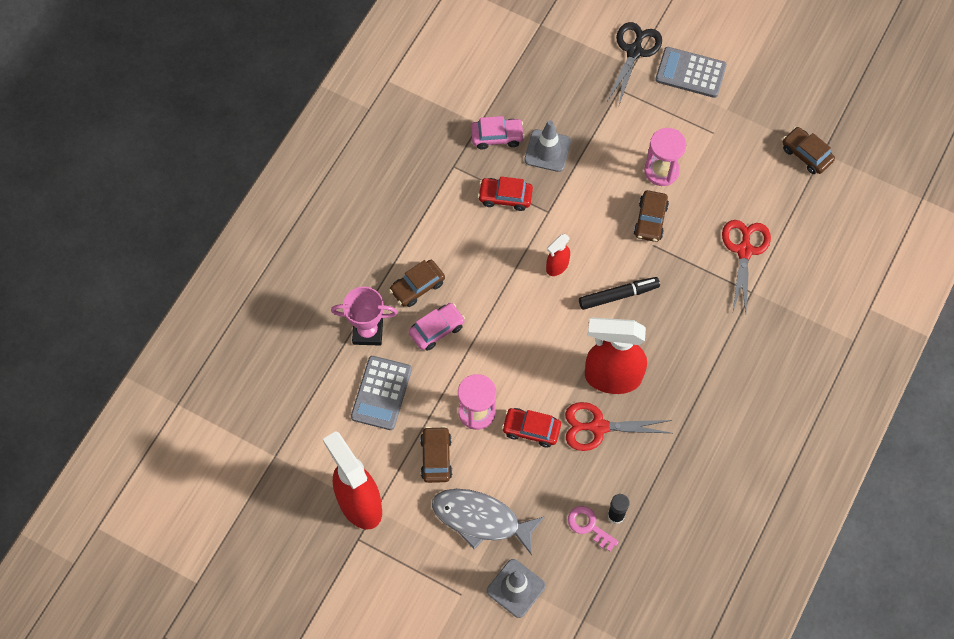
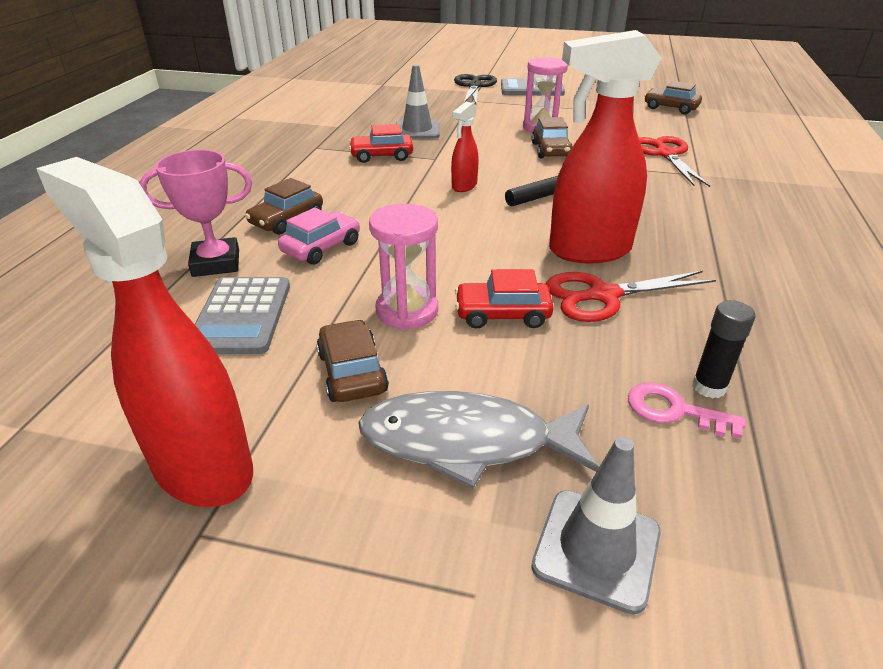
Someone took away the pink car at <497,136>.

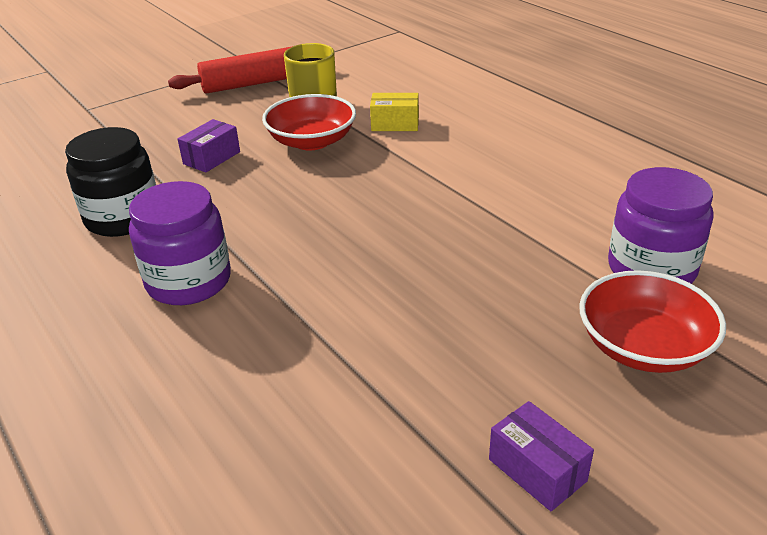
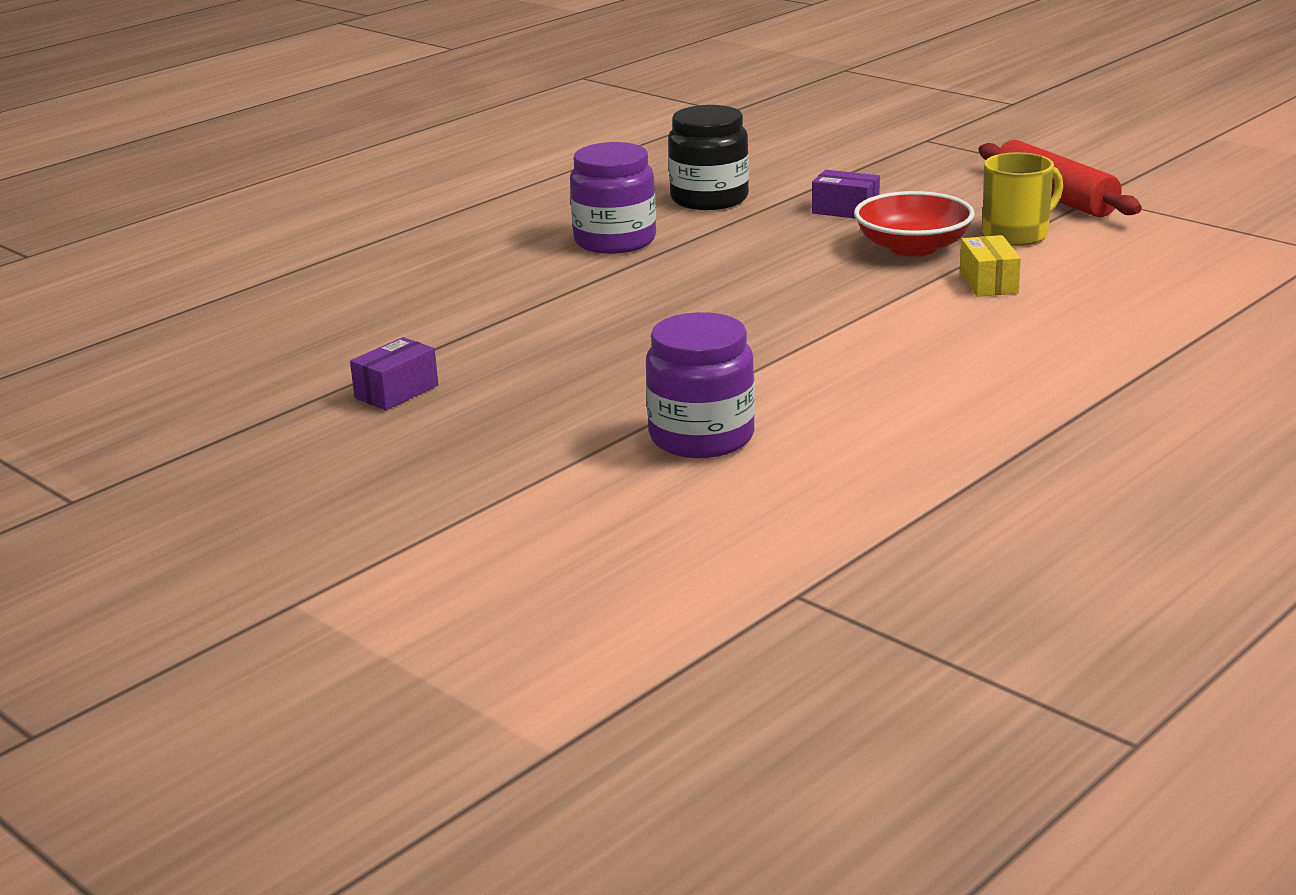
Someone took away the red bowl at <643,346>.

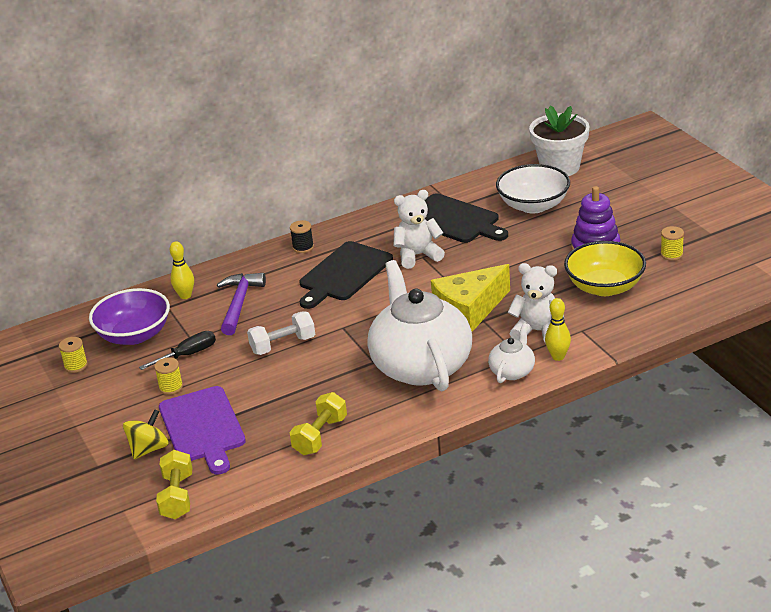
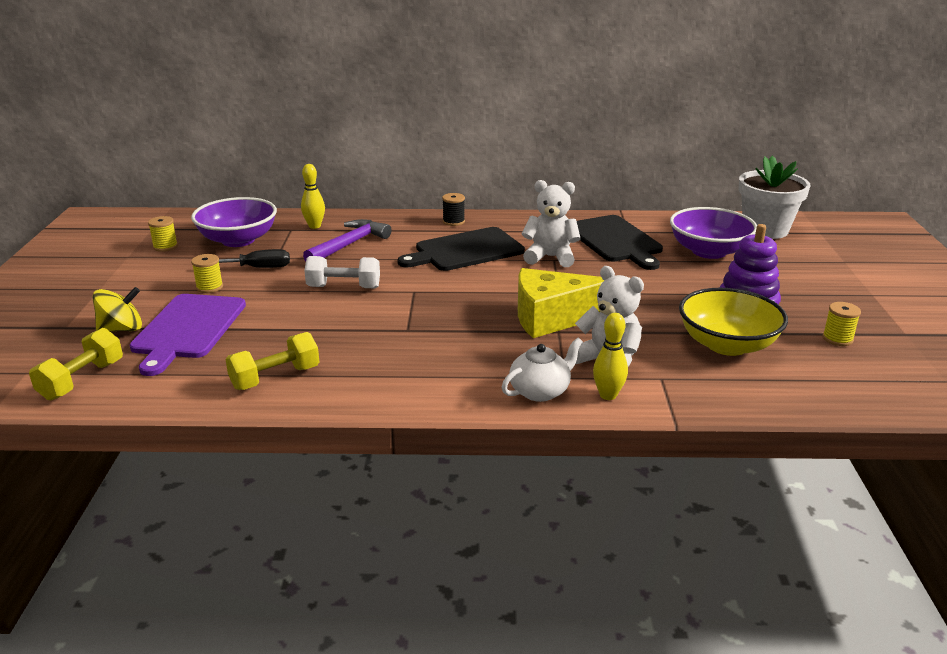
Someone repainted the white bowl at <533,205>, which became the purple bowl at <709,251>. Someone took away the white teapot at <421,366>.

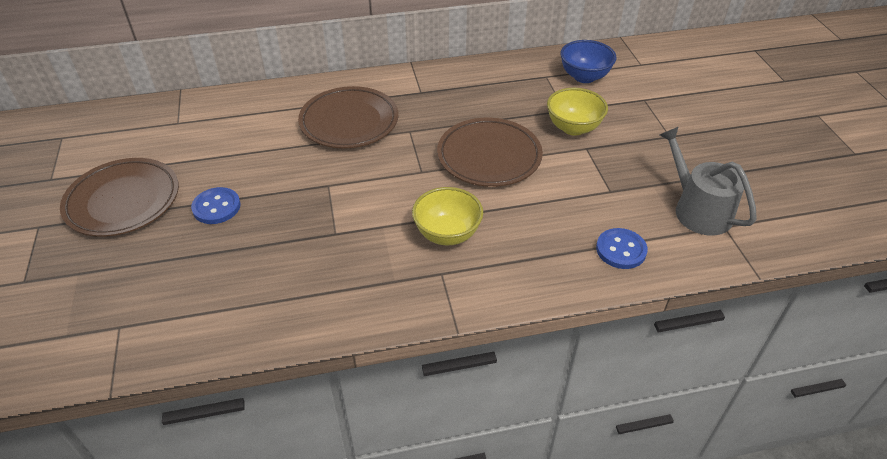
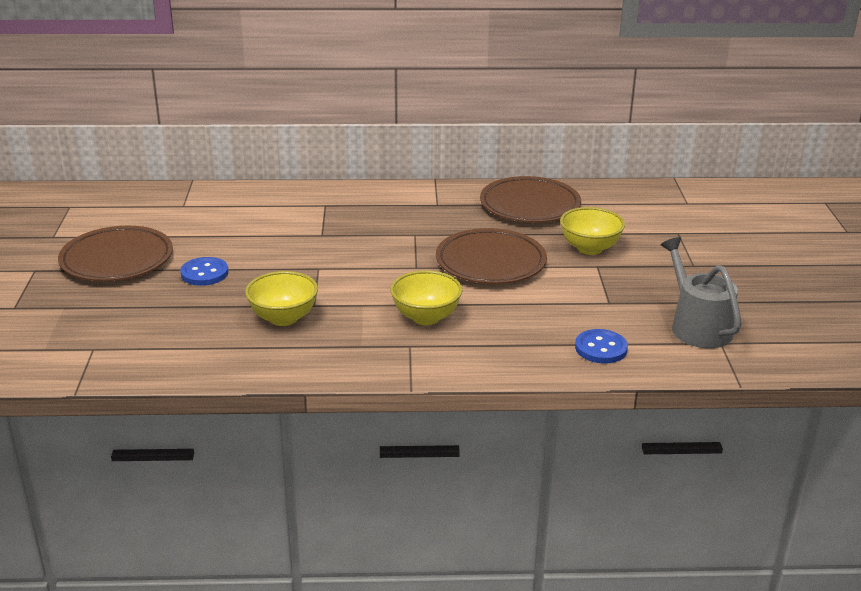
Someone took away the blue bowl at <584,77>. Someone carried the brown plate from <349,122> to <530,205>. Someone put down the yellow bowl at <283,318>.

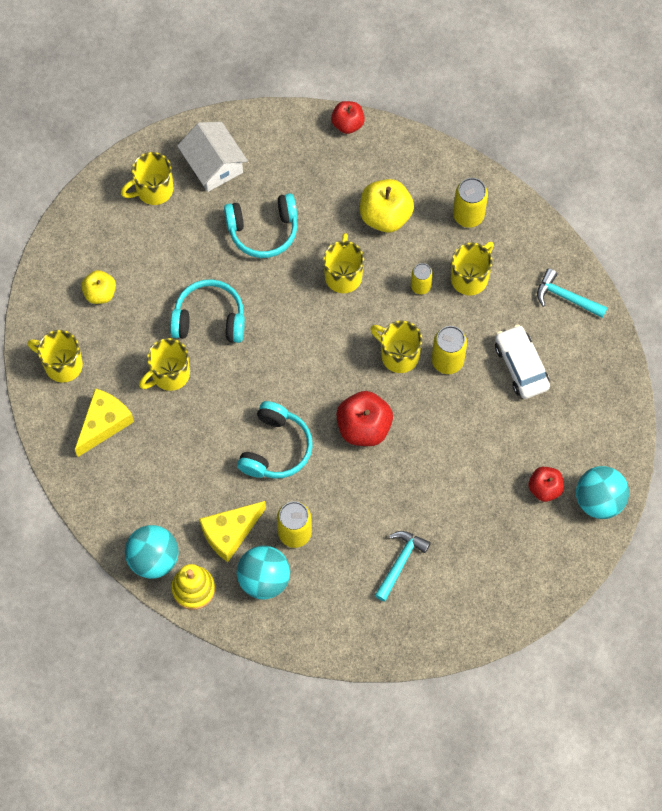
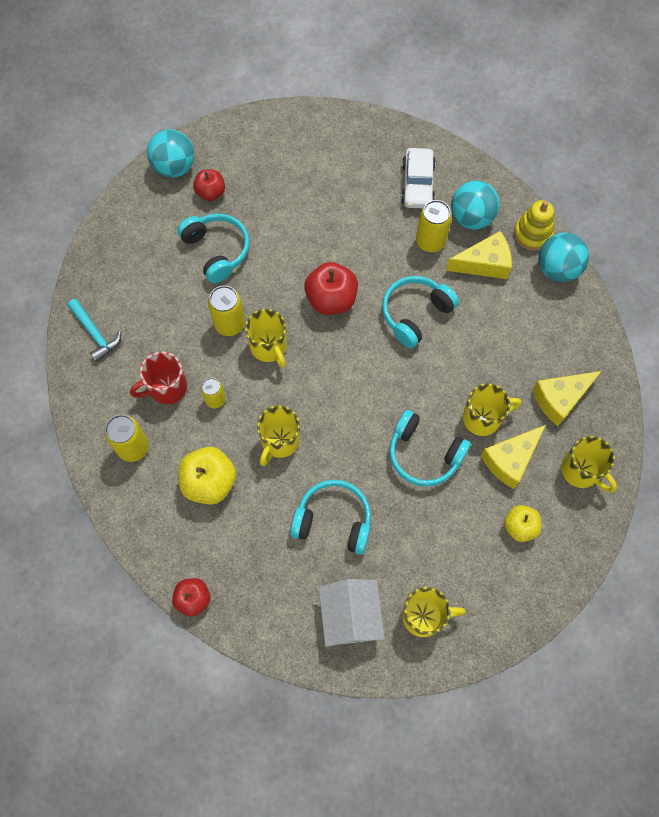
Someone repainted the yellow mug at <470,277>, which became the red mug at <167,388>. Someone carried the white car from <521,366> to <417,184>. Someone took away the turquoise hammer at <400,562>. Someone put down the turquoise headphones at <217,251>. Someone put down the yellow cheese at <510,460>.

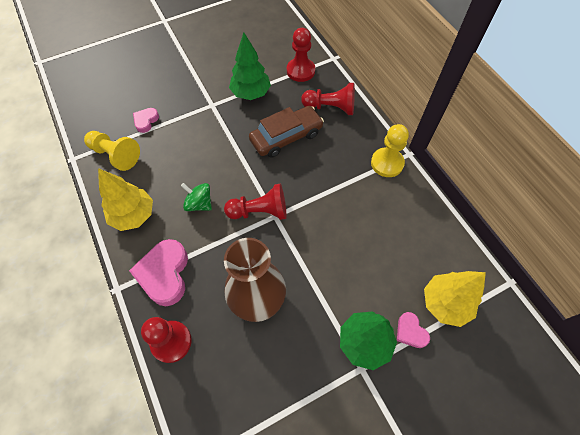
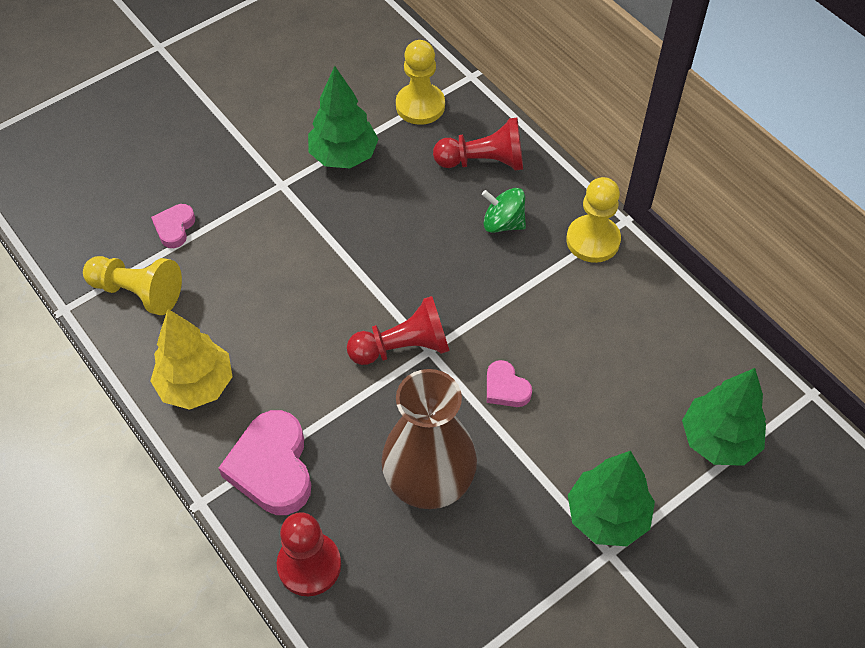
Someone repainted the red pawn at <300,71>, which became the yellow pawn at <420,105>. Someone took away the brown car at <286,137>. Someone carried the green spinning top from <199,204> to <503,223>. Someone repainted the yellow tree at <445,303>, which became the green tree at <718,440>. Someone carried the pink heart from <410,332> to <506,388>.

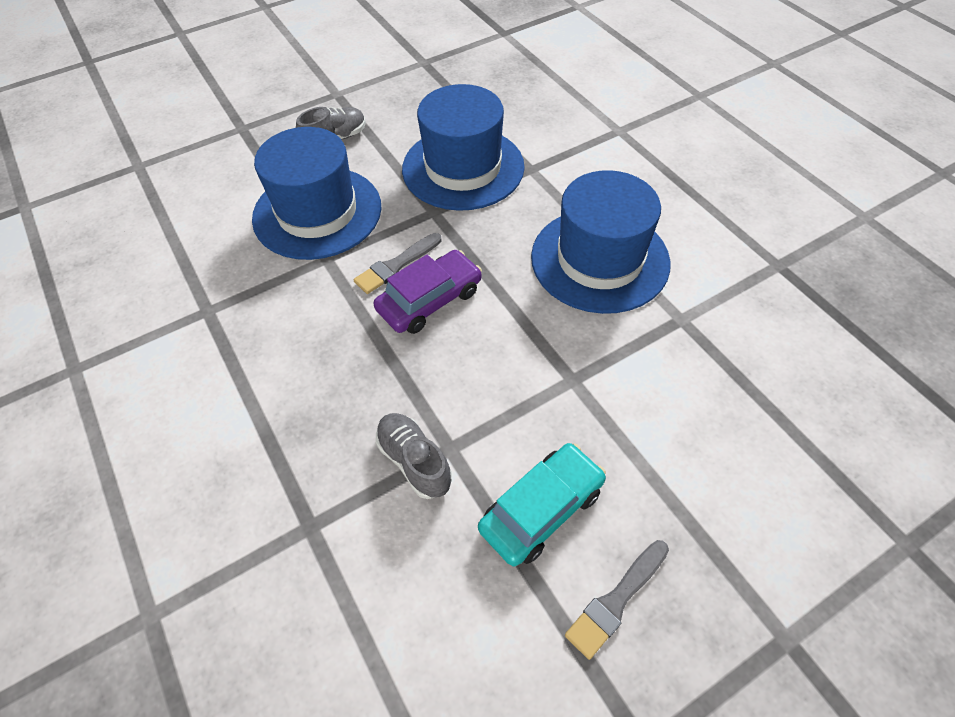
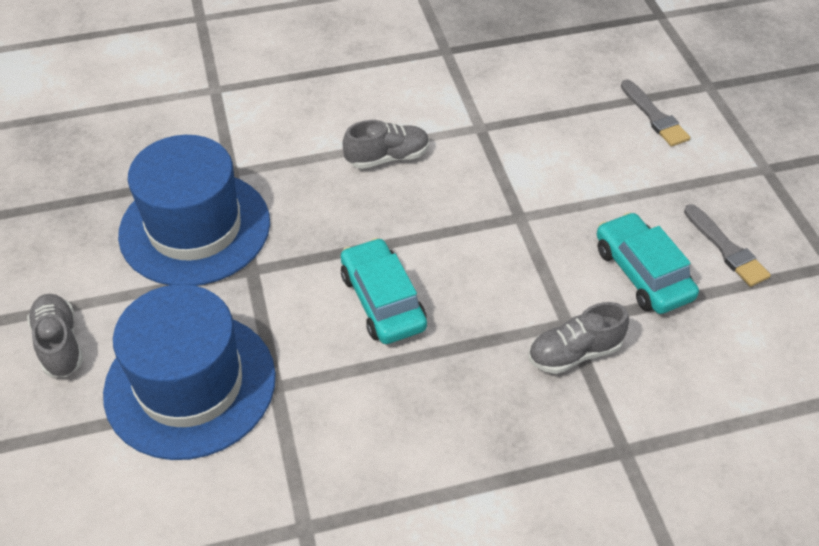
Someone swapped the blue hat at <600,259> for the grey shoe at <387,157>. Someone carried the grey brush from <396,265> to <654,116>. Someone repainted the purple car at <430,300>, which became the turquoise car at <383,300>.

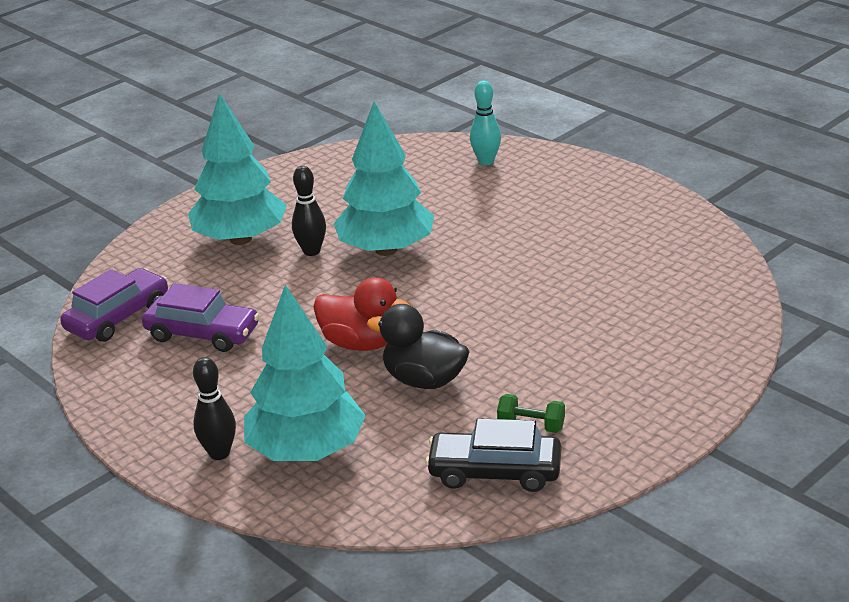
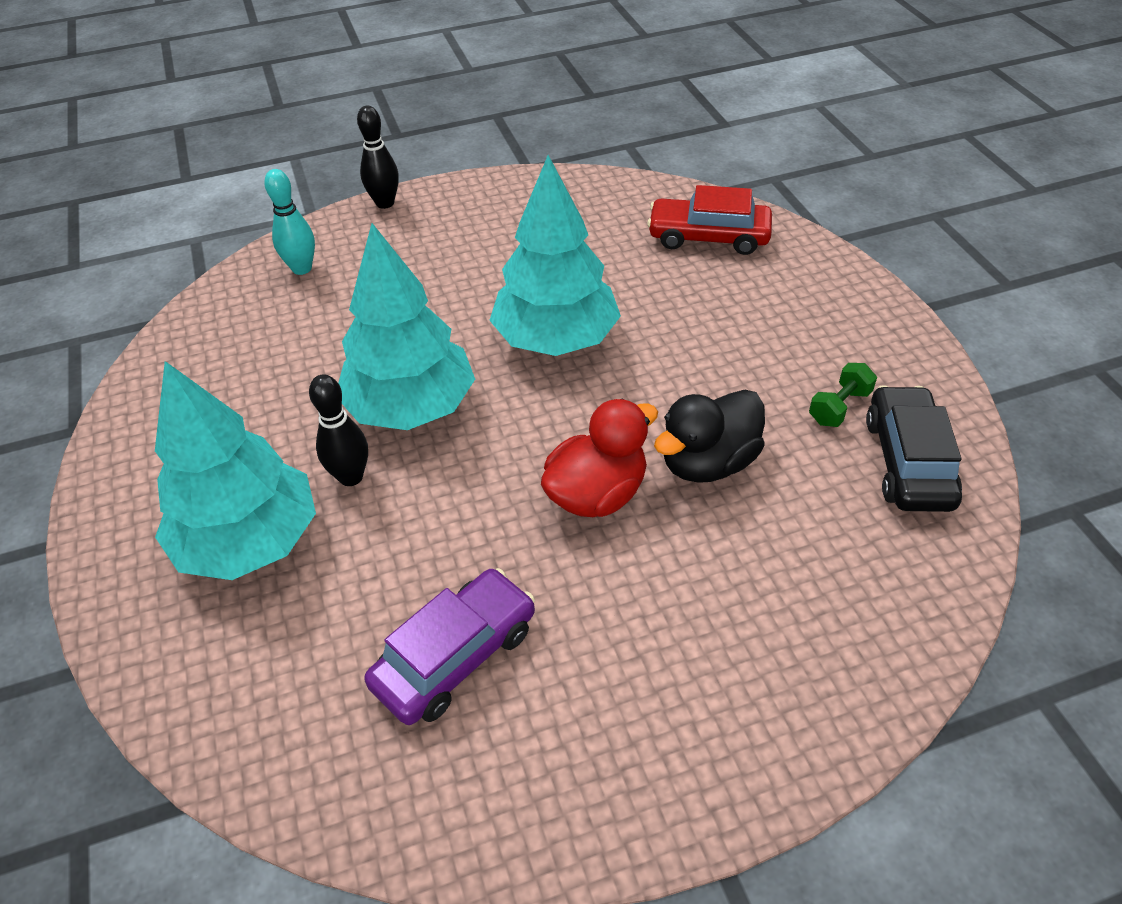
Someone took away the purple car at <118,317>. Someone carried the turquoise tree from <306,451> to <556,340>. Someone carried the black bowling pin from <219,453> to <385,203>. Someone rotated the black car at <495,472> by 150 degrees clockwise. Someone put down the red car at <708,237>.

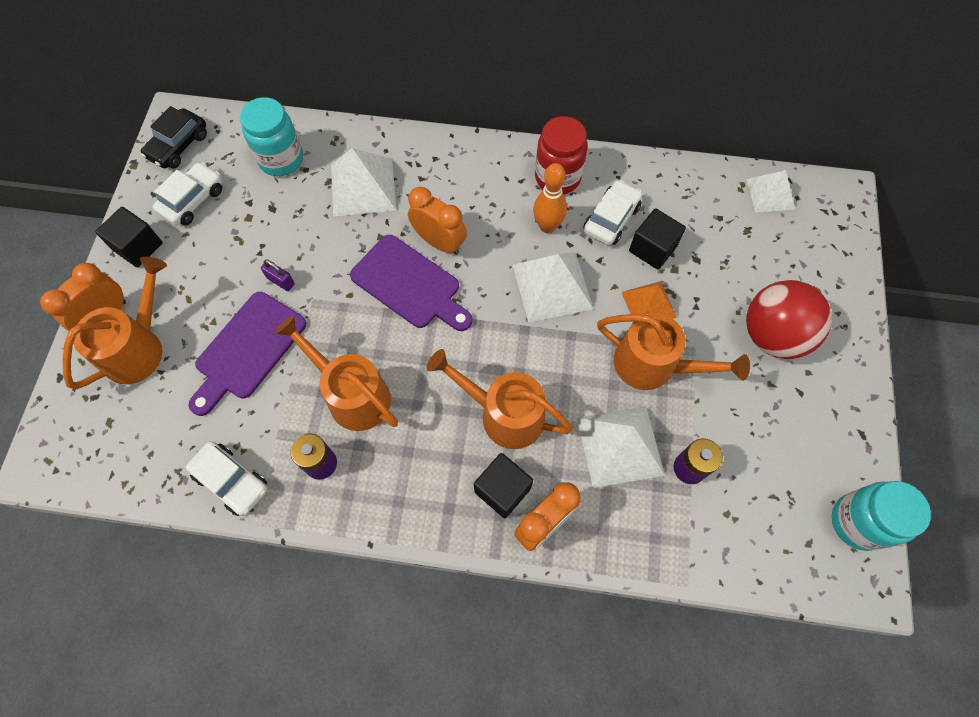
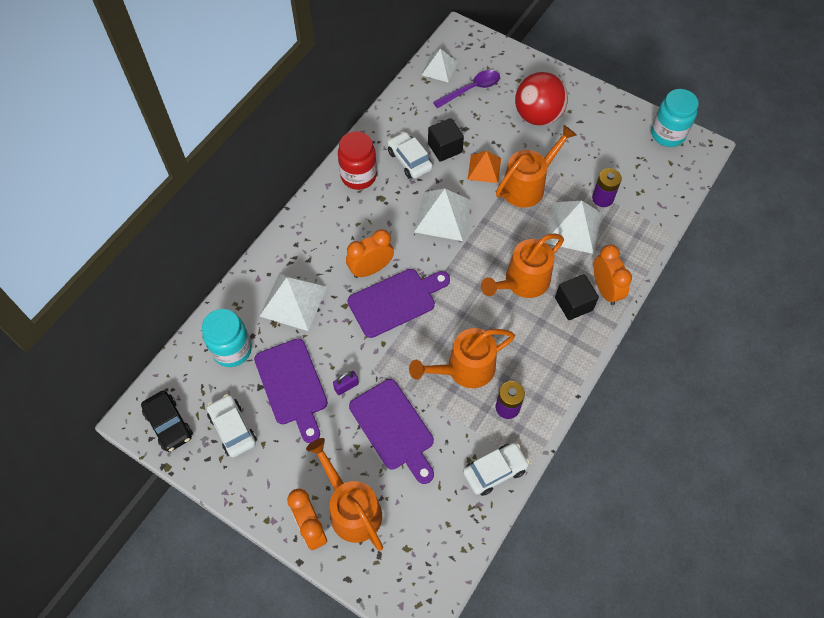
Someone took away the orange bowling pin at <547,226>. Someone took away the black cube at <138,247>. Someone put down the purple spoon at <471,89>. Someone put down the purple cutting board at <292,386>.

